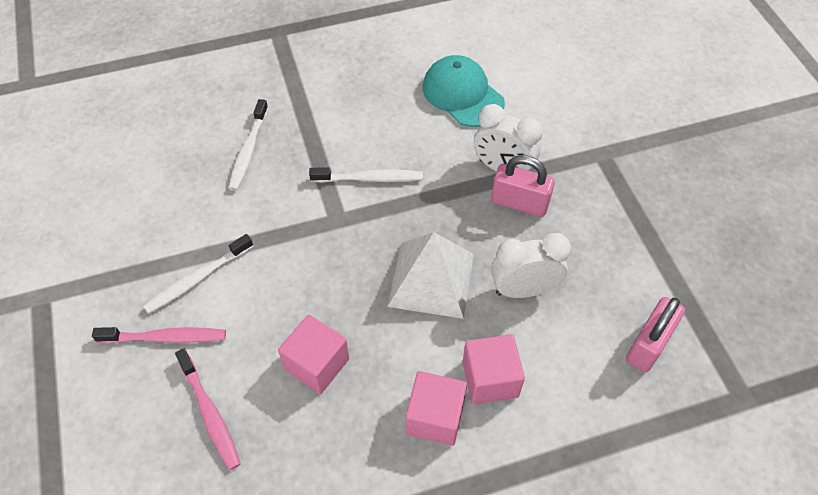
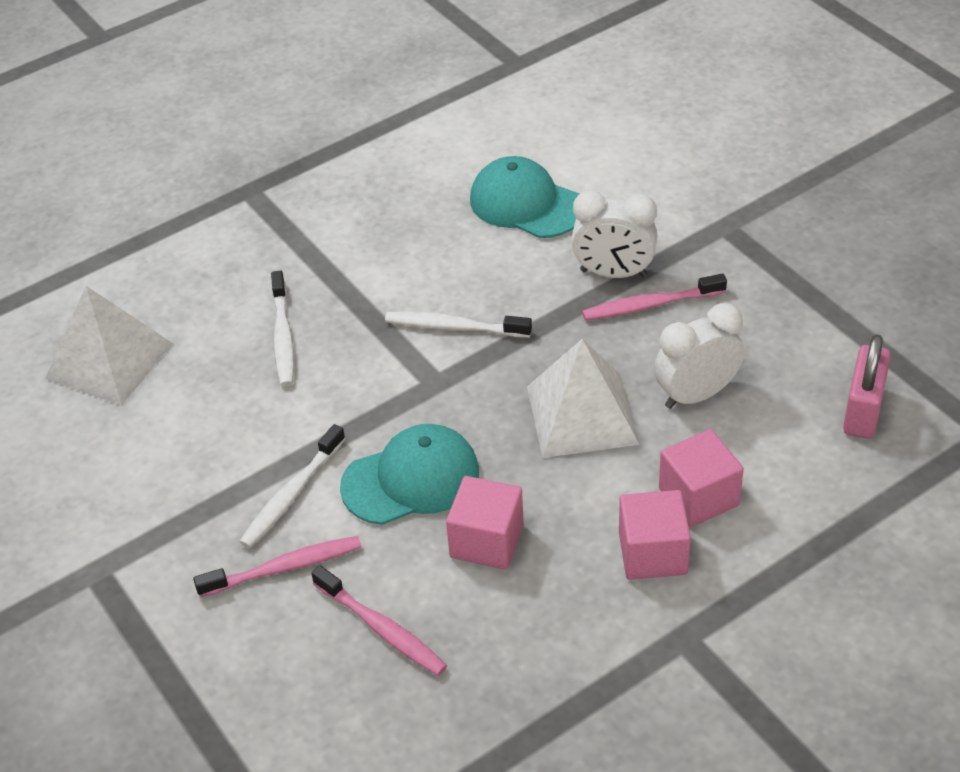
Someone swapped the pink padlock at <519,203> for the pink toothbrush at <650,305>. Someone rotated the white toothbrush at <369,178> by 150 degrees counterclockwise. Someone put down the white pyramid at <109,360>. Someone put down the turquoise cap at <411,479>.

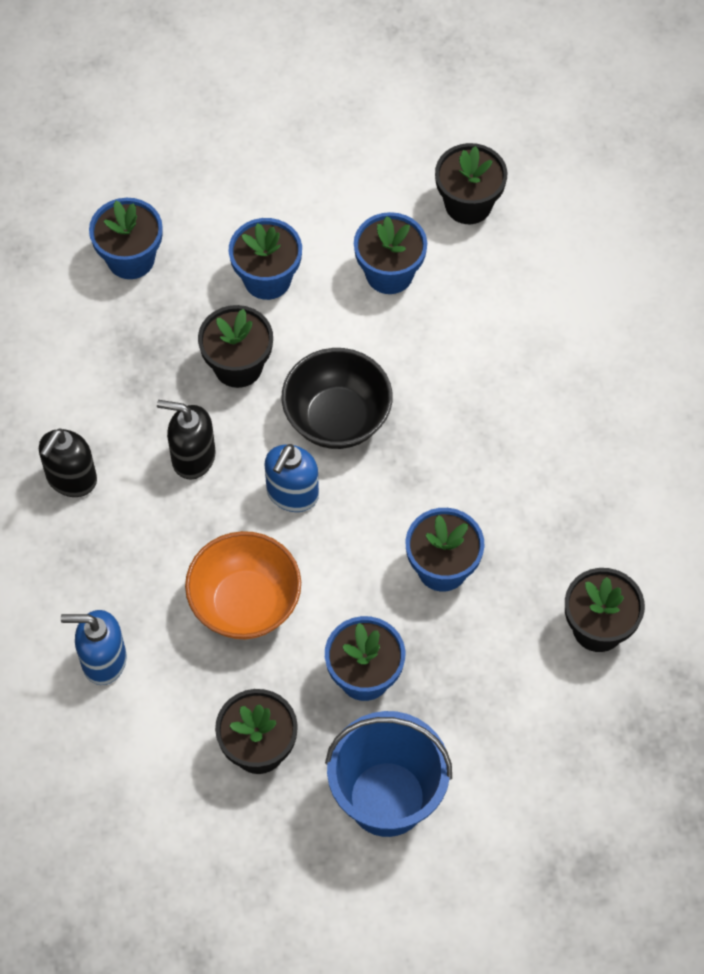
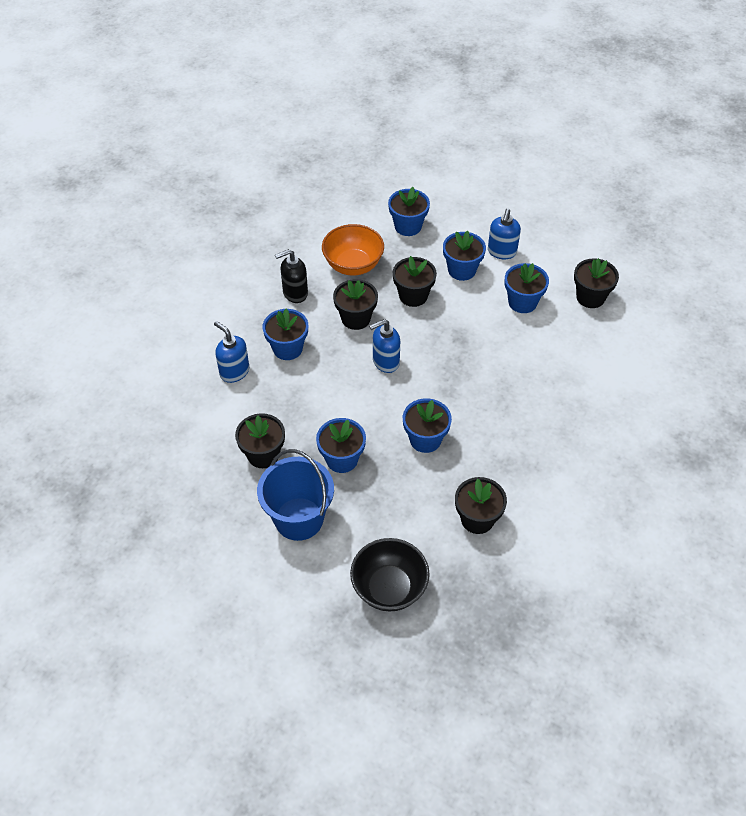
Someone carried the black bowl from <337,418> to <389,588>. Someone swapped the black soap dispenser at <193,457> for the black flower pot at <356,318>. Someone carried the orange bowl from <245,603> to <353,265>. Someone put down the blue soap dispenser at <502,252>. Someone put down the blue flower pot at <287,348>.

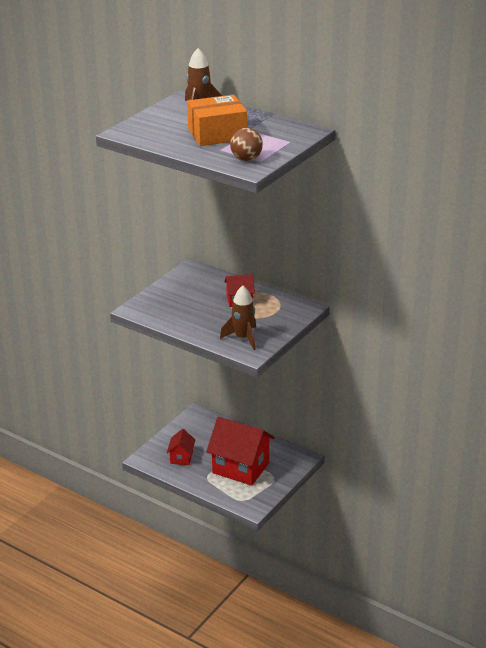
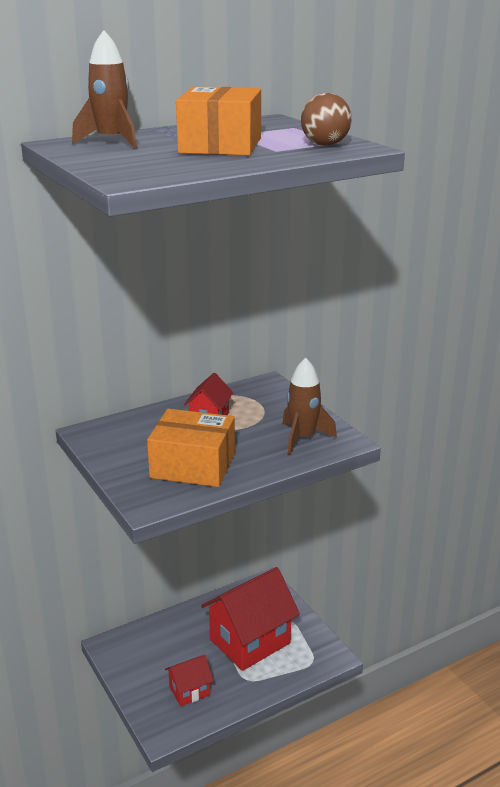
Someone rotated the red house at <181,457> by 60 degrees counterclockwise. Someone put down the orange box at <193,465>.

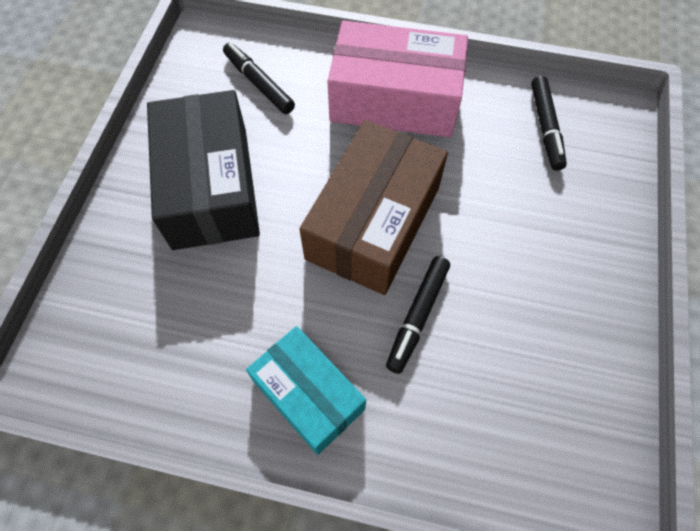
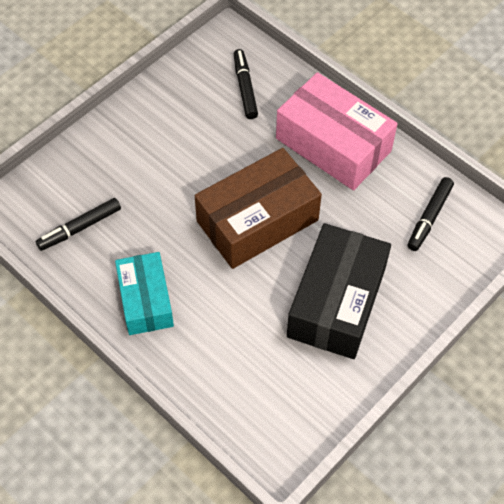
Someone carried the black box from <210,187> to <336,302>. Someone carried the black marker from <417,316> to <79,228>.

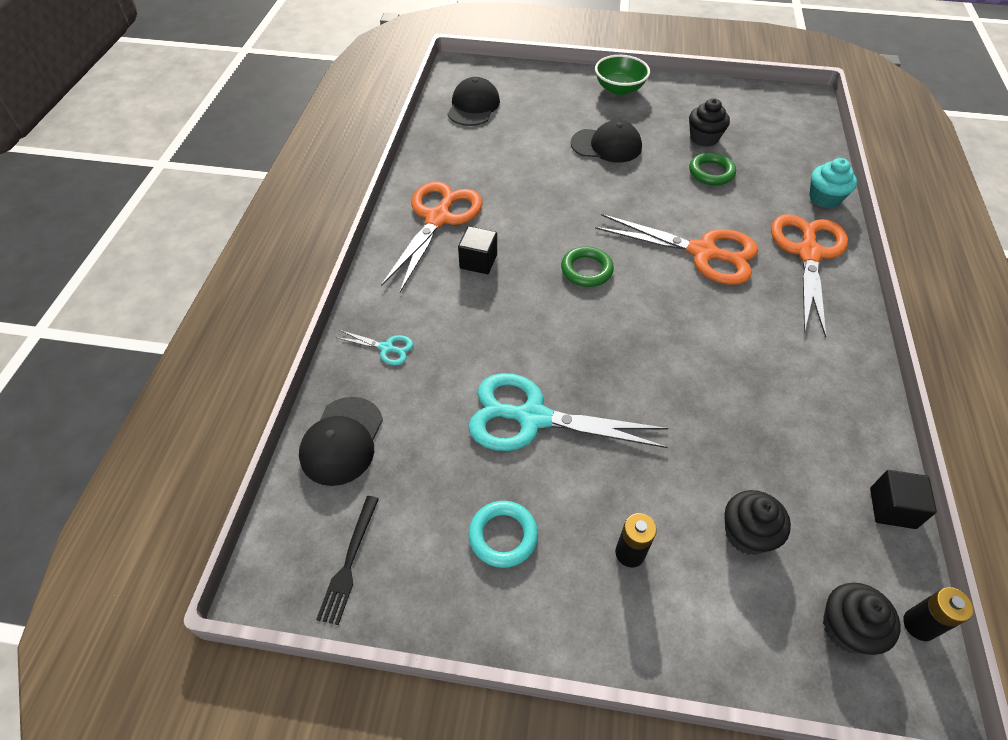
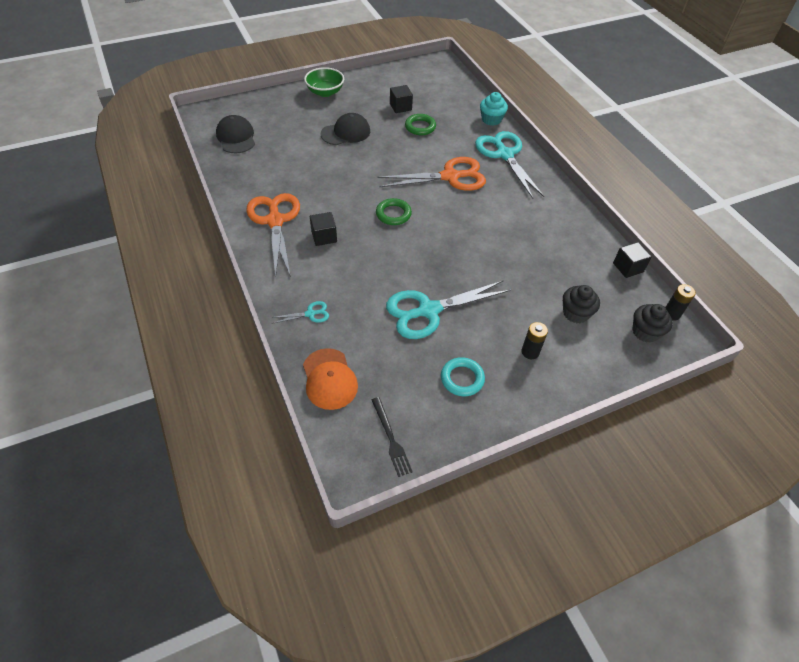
Someone swapped the black cupcake at <704,138> for the black cube at <400,107>. Someone repainted the orange scissors at <808,253>, which became the turquoise scissors at <504,155>. Someone repainted the black cap at <342,441>, which became the orange cap at <329,379>.

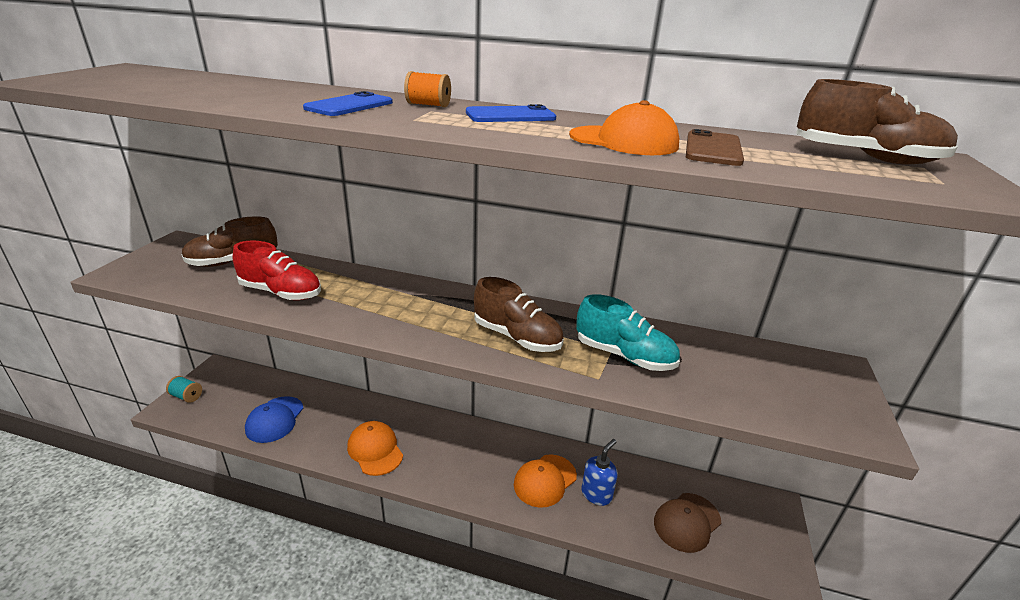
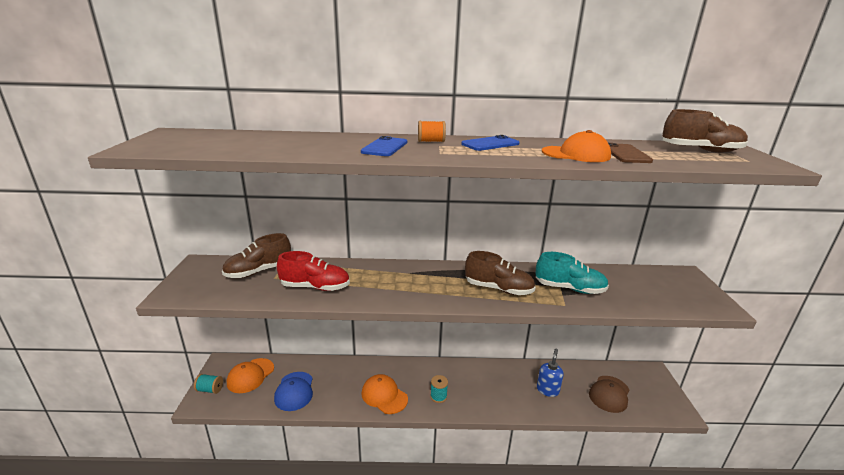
Someone carried the orange cap from <545,480> to <250,375>. Someone put down the turquoise spool at <438,396>.

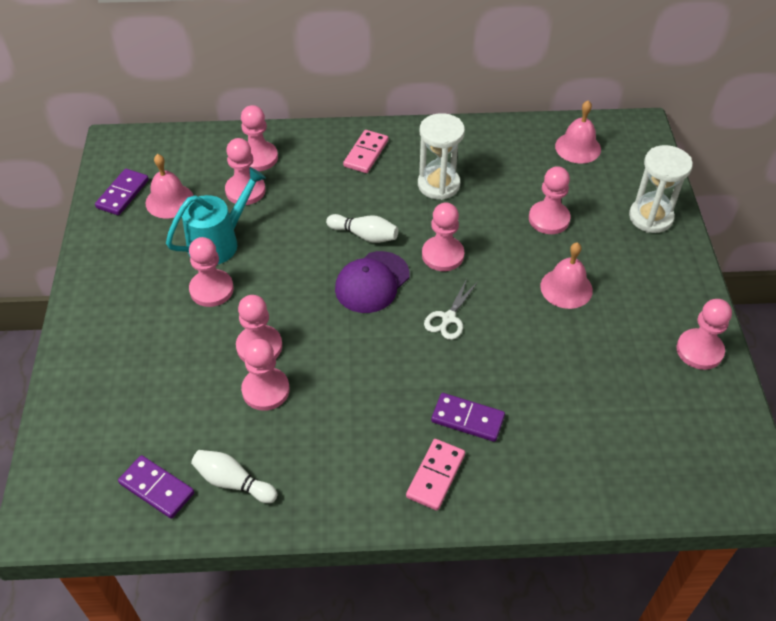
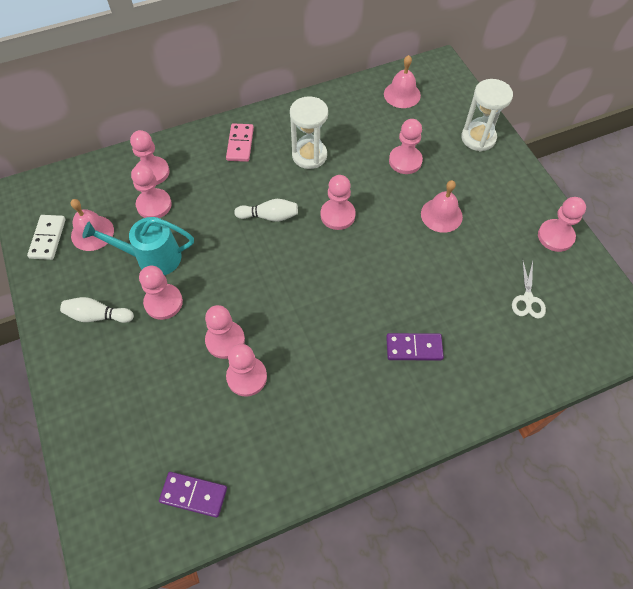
Someone rotated the turquoise watering can at <219,242> by 120 degrees counterclockwise. Someone repainted the purple domino at <123,194>, which became the white domino at <48,238>. Someone took away the purple cap at <372,282>. Someone carried the white scissors from <448,318> to <528,299>. Someone took away the pink domino at <435,475>. Someone carried the white bowling pin from <233,482> to <98,316>.

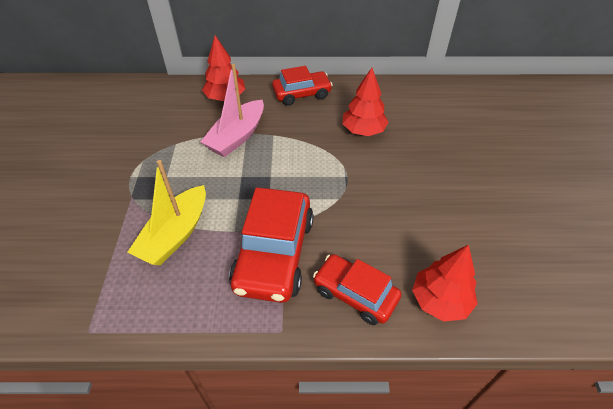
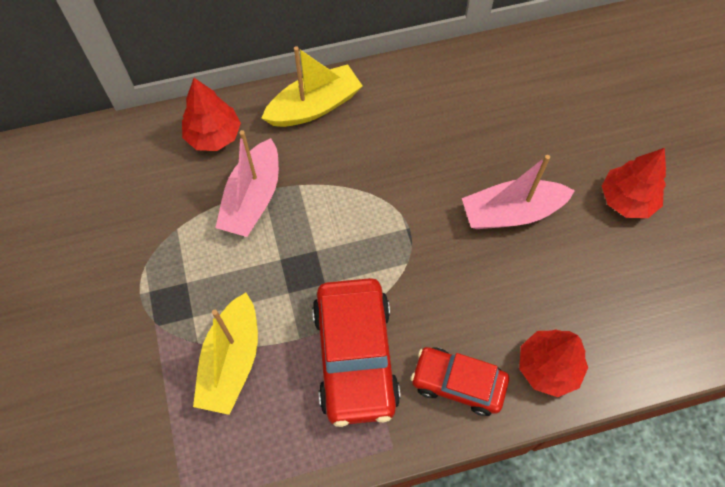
Someone swapped the red car at <302,94> for the yellow boat at <314,106>. Someone carried the red tree from <363,130> to <627,199>. Someone put down the pink boat at <511,212>.

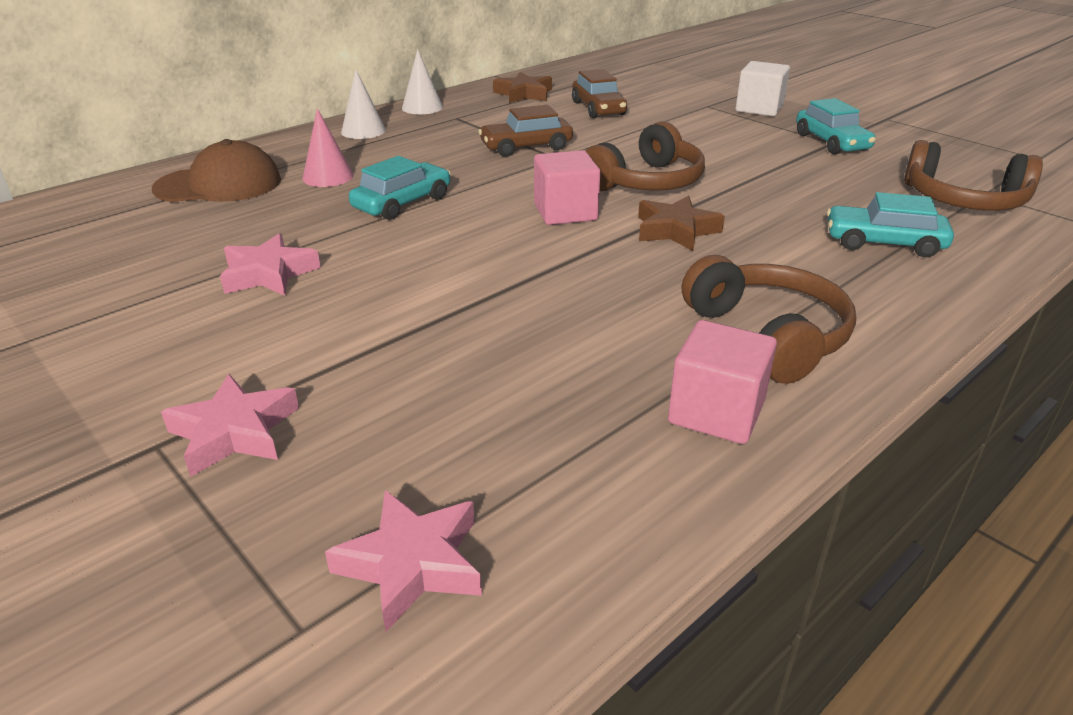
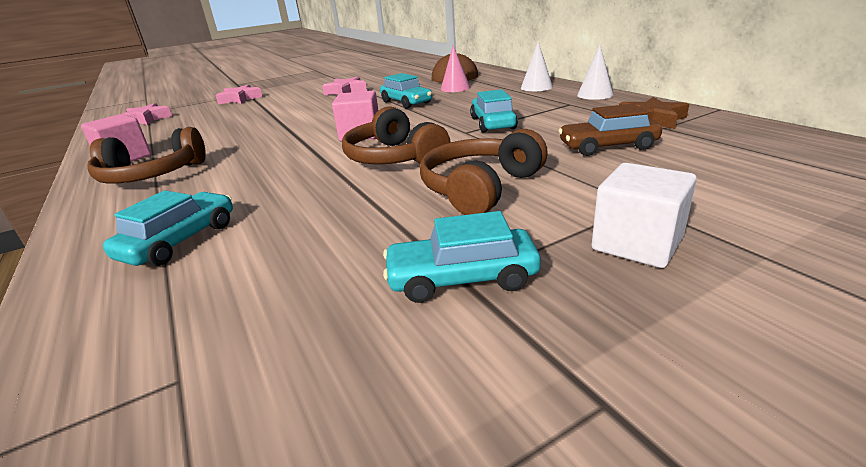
Someone repainted the brown car at <526,147>, which became the turquoise car at <492,123>. Someone carried the brown headphones from <963,200> to <480,188>. Someone took away the brown star at <675,230>.

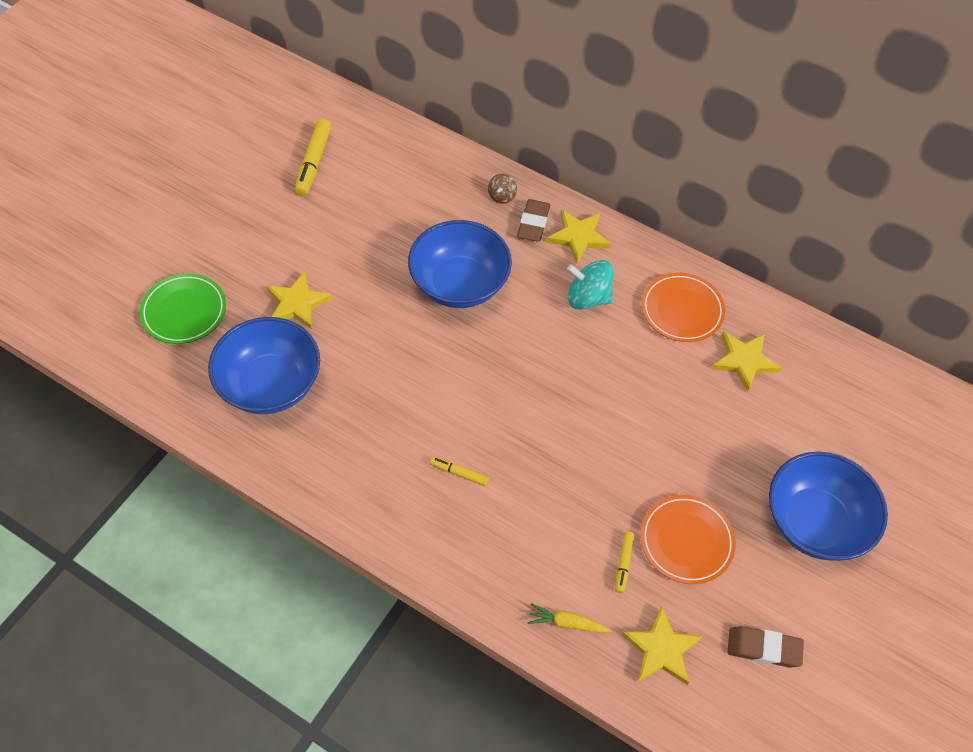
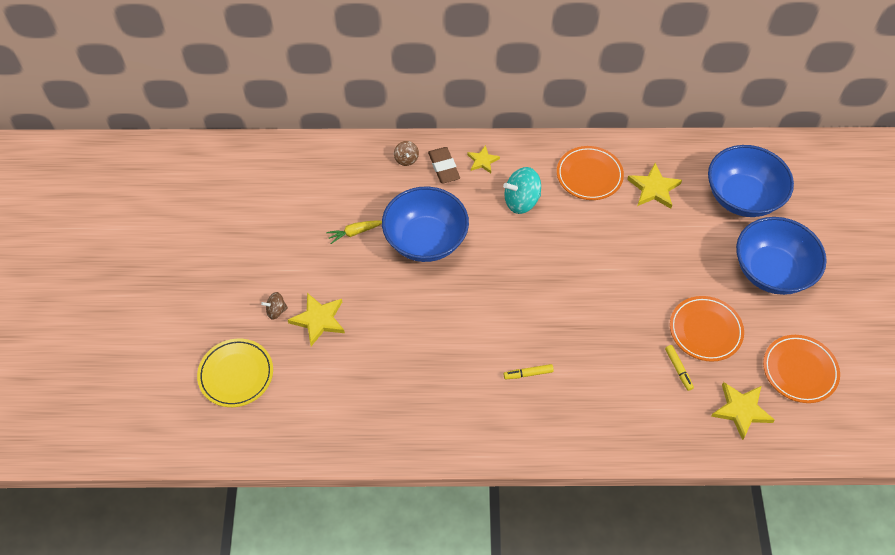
Someone took away the yellow marker at <313,163>. Someone scaled the yellow star at <578,237> by 0.63. Someone repainted the green plate at <184,311>, which became the yellow plate at <236,374>. Someone carried the blue bowl from <270,384> to <742,197>. Someone carried the yellow carrot from <567,623> to <354,233>. Someone swapped the brown eraser at <763,648> for the orange plate at <799,370>. Someone put down the brown spinning top at <276,311>.

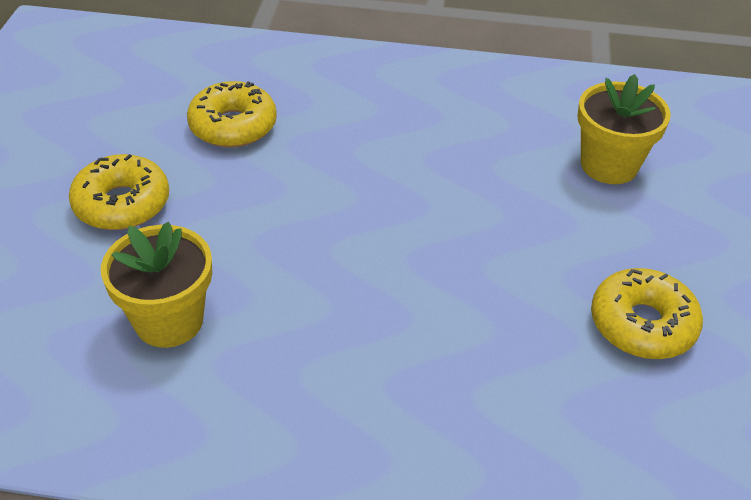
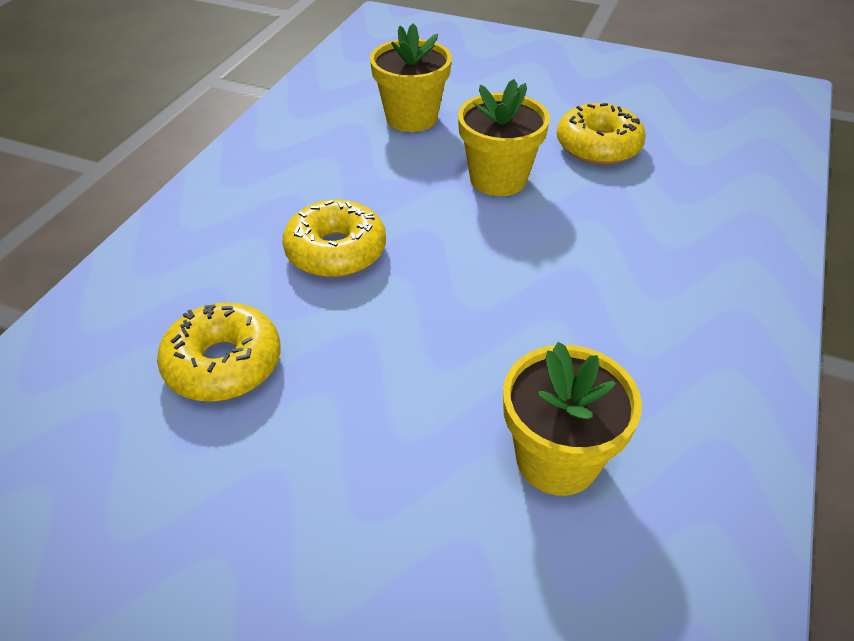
Someone carried the yellow donut from <122,204> to <336,251>. Someone put down the yellow flower pot at <498,179>.

